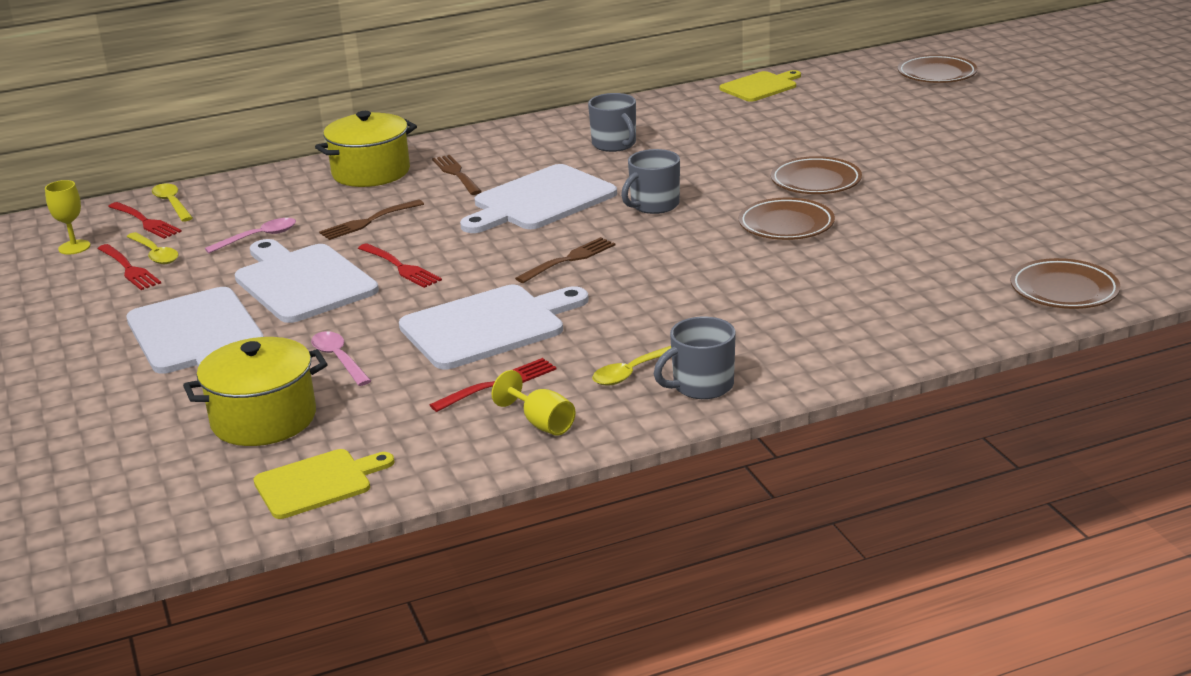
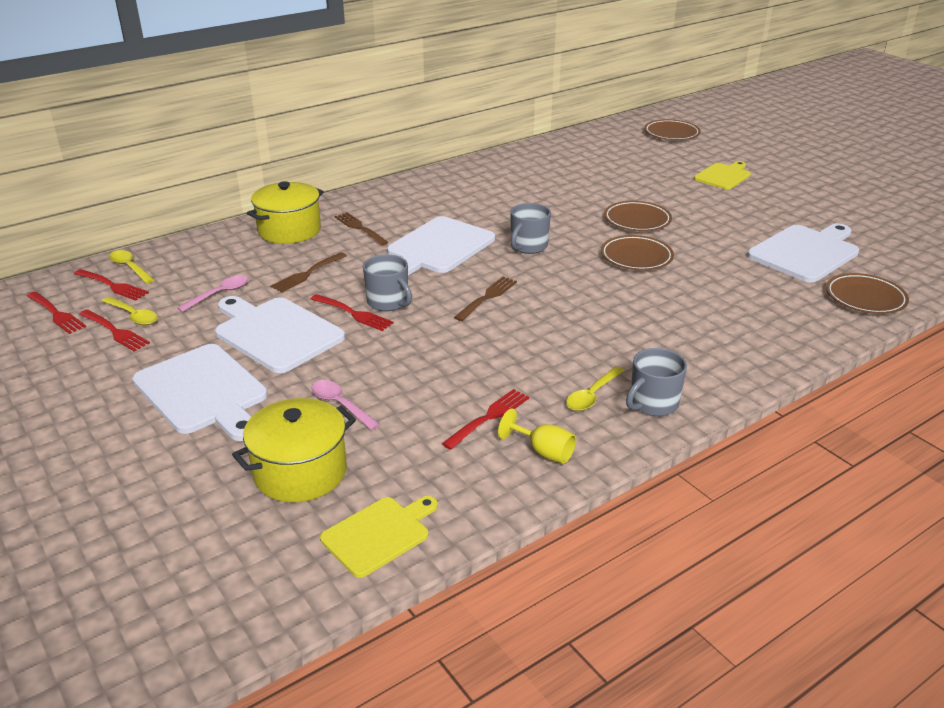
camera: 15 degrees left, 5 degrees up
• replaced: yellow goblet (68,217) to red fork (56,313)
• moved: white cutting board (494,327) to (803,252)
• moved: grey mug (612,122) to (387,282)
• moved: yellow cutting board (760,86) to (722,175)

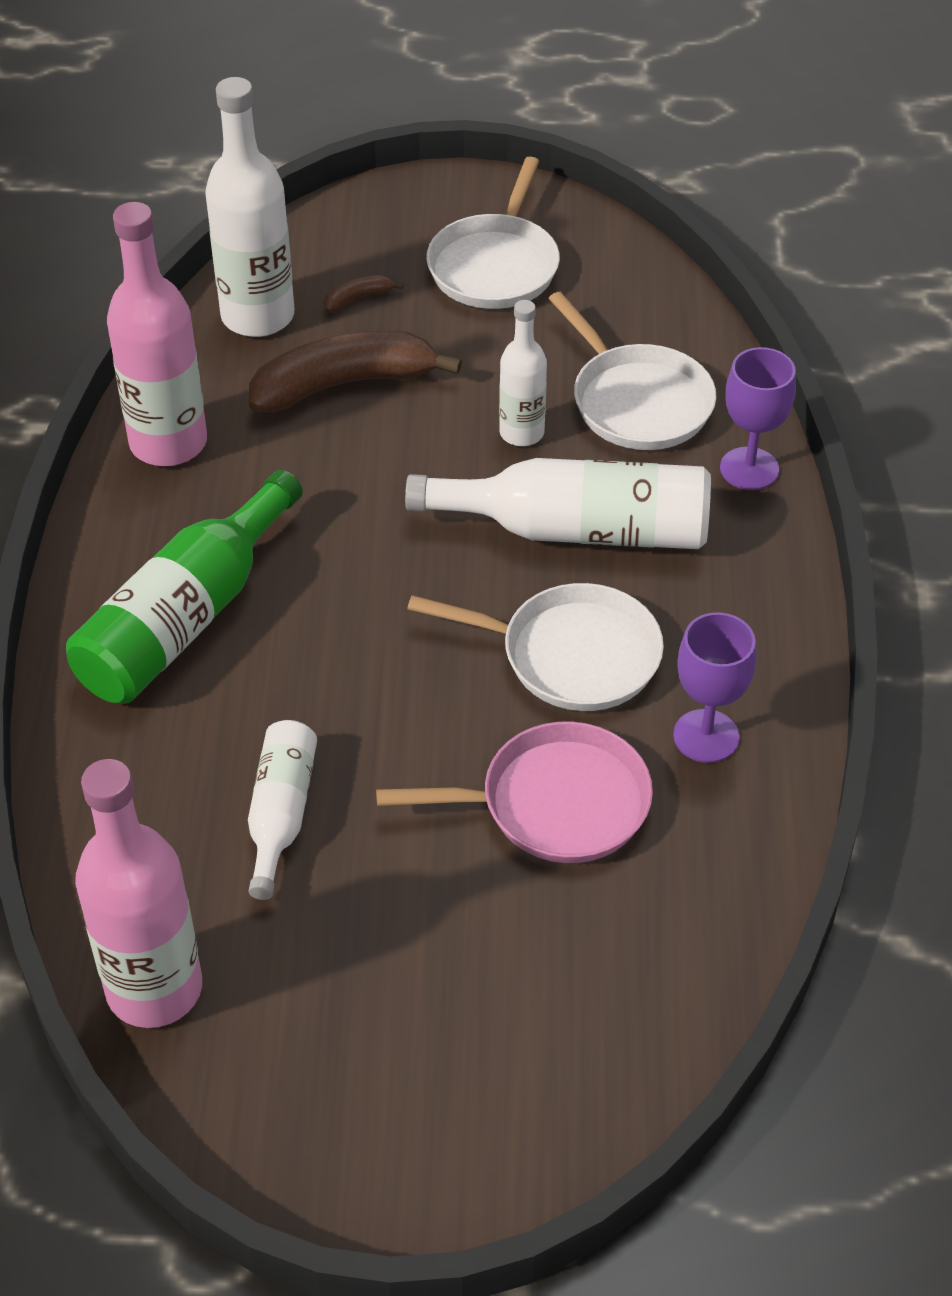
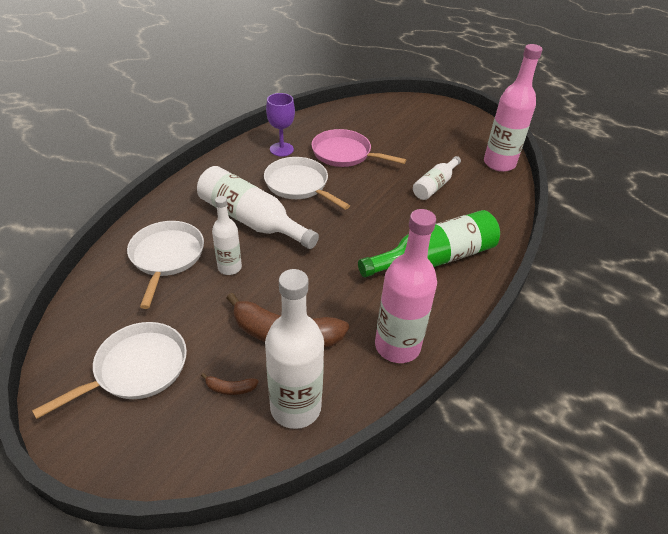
camera: 150 degrees left, 5 degrees down
• removed: purple goblet (758,418)

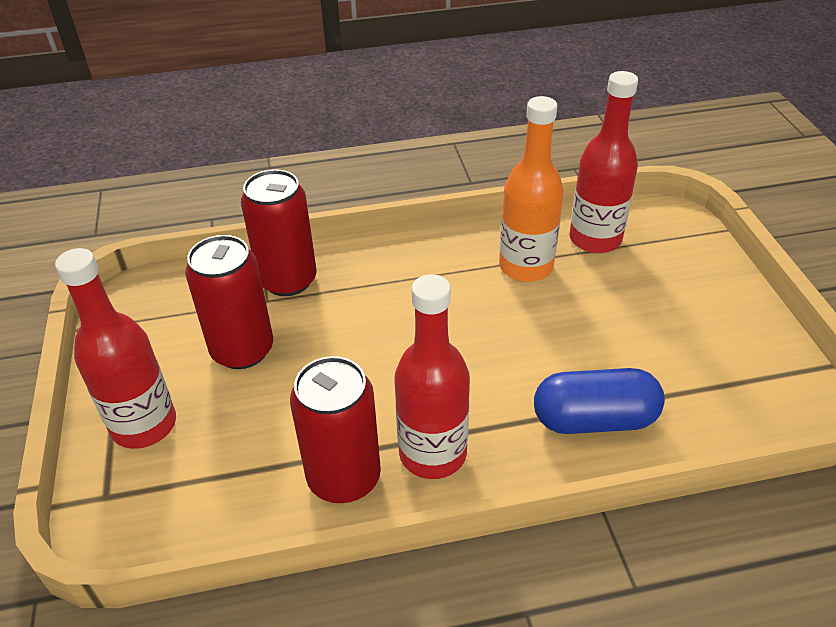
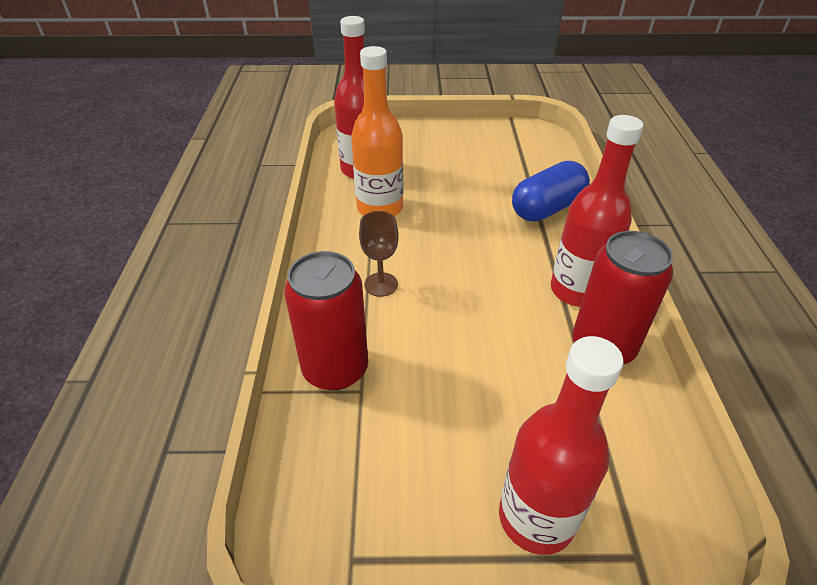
camera: 80 degrees left, 0 degrees up
• removed: red can (229,302)
• turned: blue capsule (599,401) = (551,191) 45 degrees clockwise
• added: brown goblet (379,254)

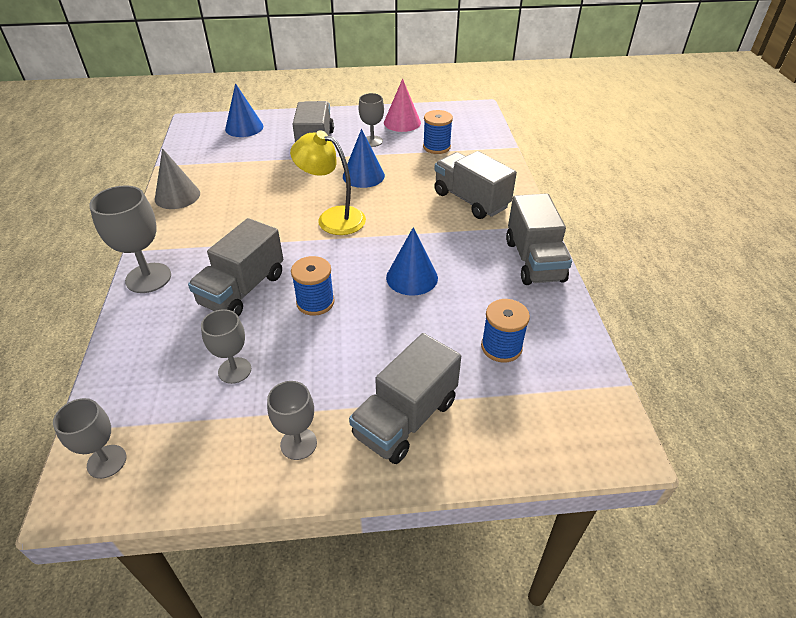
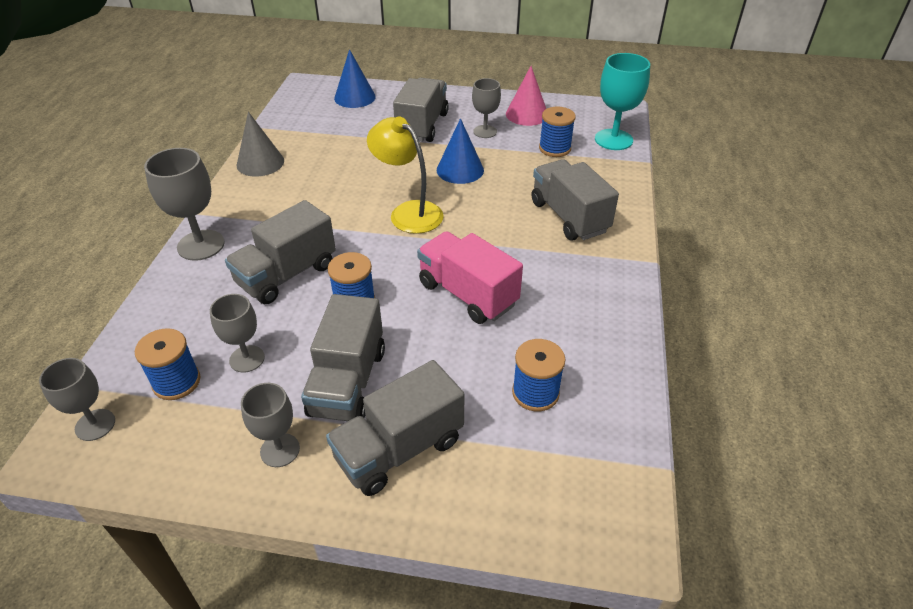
camera: 15 degrees right, 0 degrees up
• replaced: blue cone (412,261) to pink truck (470,277)
• moved: grey truck (539,239) to (343,357)
• added: blue spool (167,364)
• added: turquoise goblet (622,101)

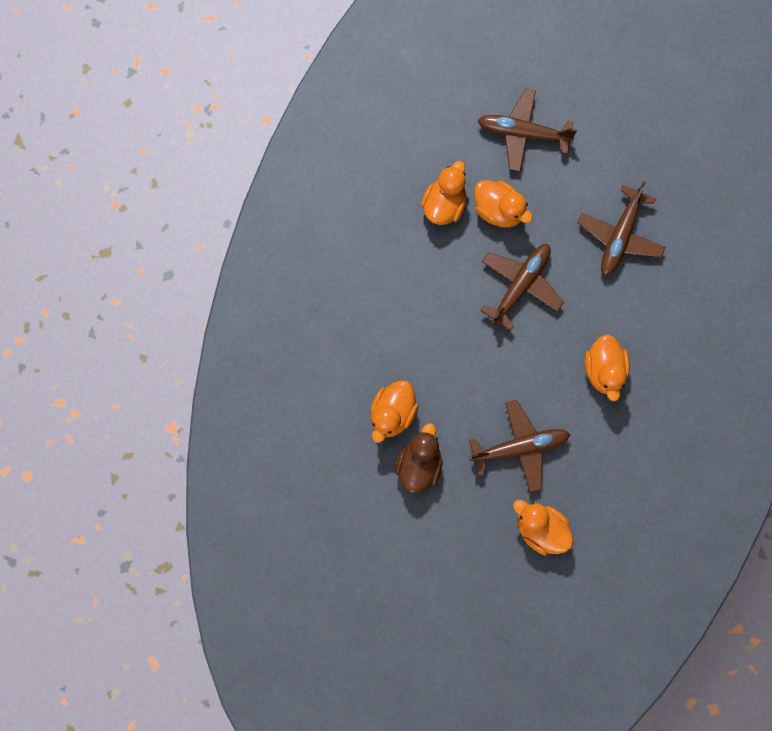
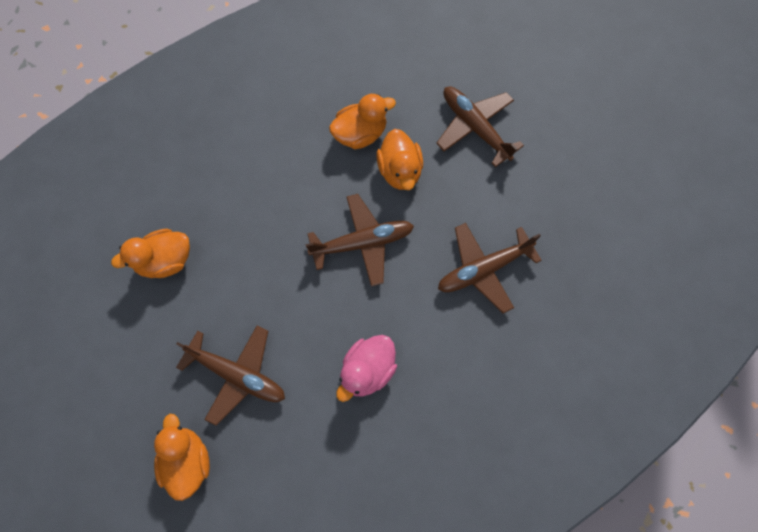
camera: 40 degrees right, 5 degrees down
• removed: brown duck (418,458)
• recoloured: orange duck (607,367) to pink duck (366,368)

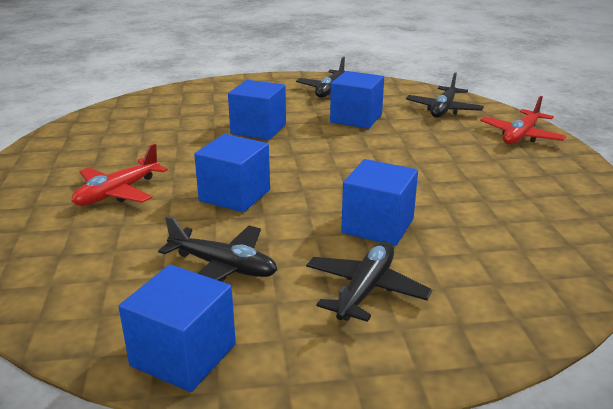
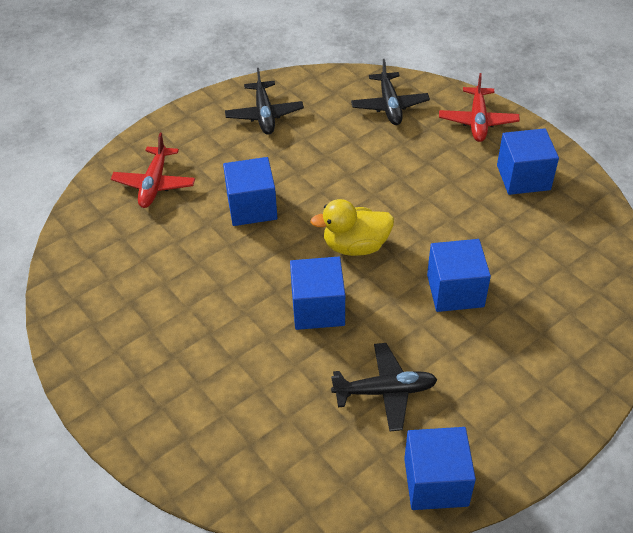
camera: 30 degrees left, 20 degrees up
• moved: red plane (120,175) to (153,170)
• removed: black plane (369,282)
• moved: blue cube (357,100) to (528,161)
• added: yellow duck (352,227)

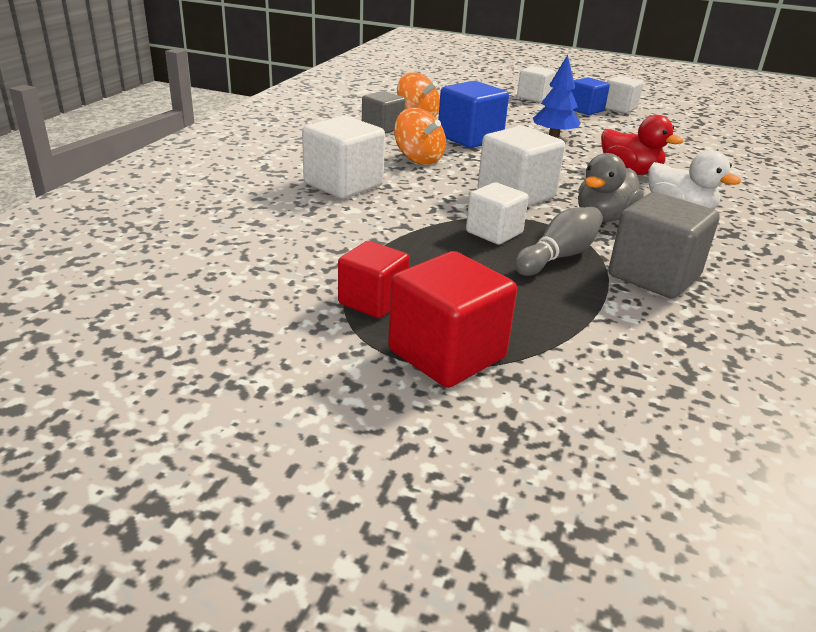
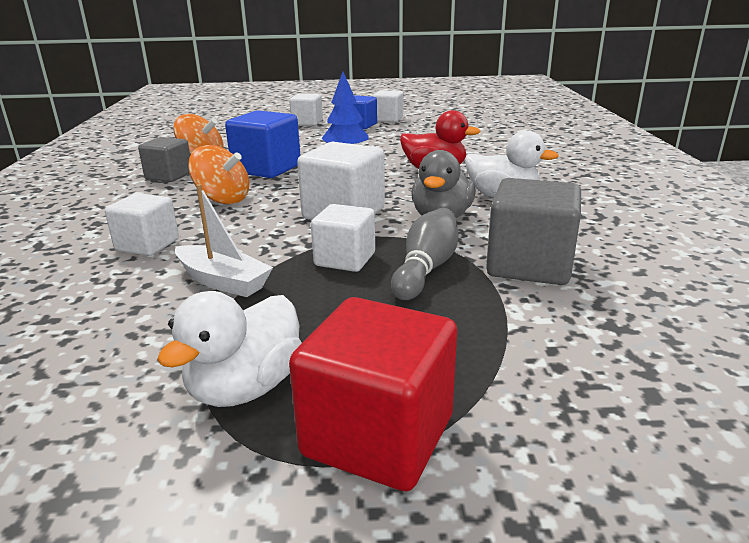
camera: 20 degrees left, 5 degrees down
• resized: white cube (343,157) = (142,224) x0.65
• replaced: red cube (373,279) to white duck (229,349)
• added: white boat (224,240)

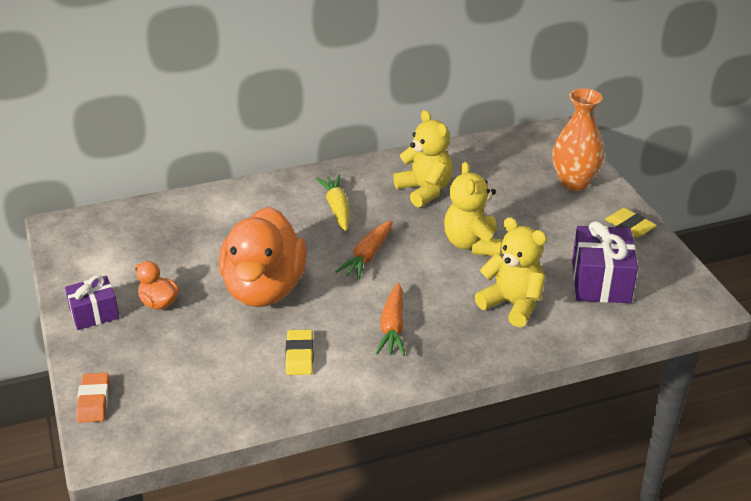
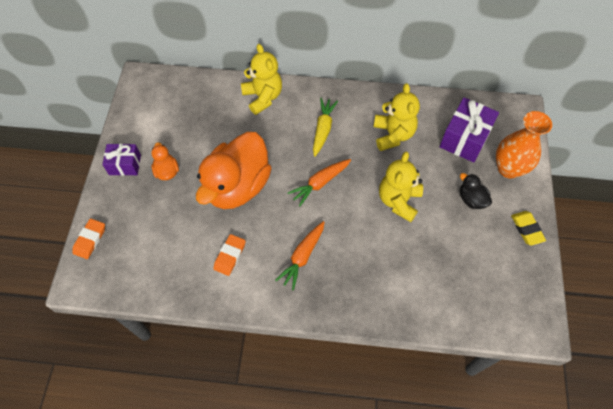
camera: 25 degrees right, 25 degrees up
• recoloured: yellow eraser (300,352) to orange eraser (229,255)
• moved: yellow teddy bear (511,272) to (261,79)
• moved: purple gift (605,262) to (469,129)
• added: black duck (476,191)

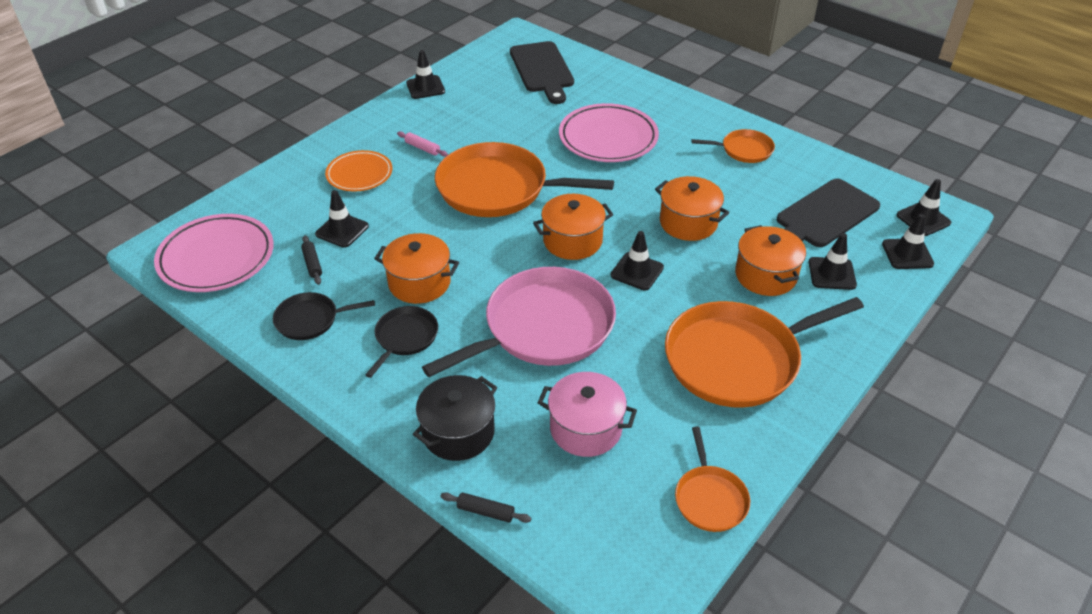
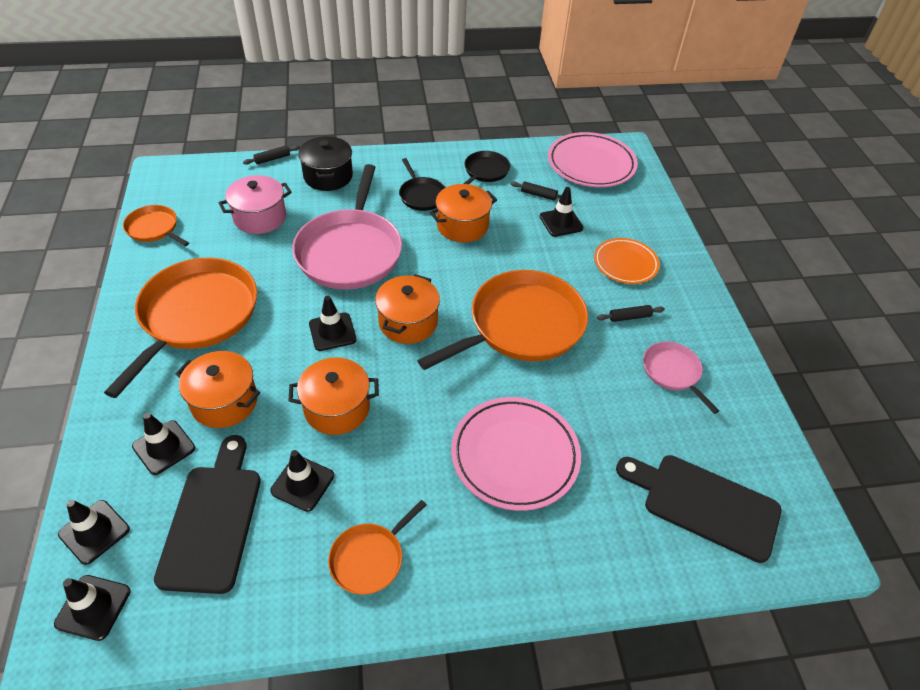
camera: 130 degrees right, 5 degrees up
• recoloured: pink rolling pin (422,144) to black rolling pin (631,313)
• moved: black traffic cone (425,74) to (302,481)
• added: pink pan (681,378)

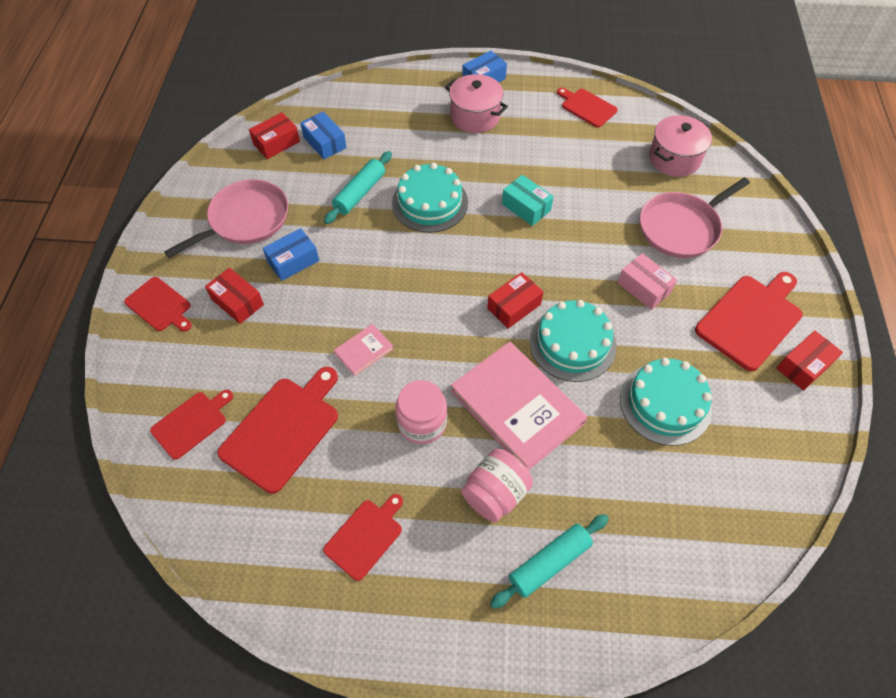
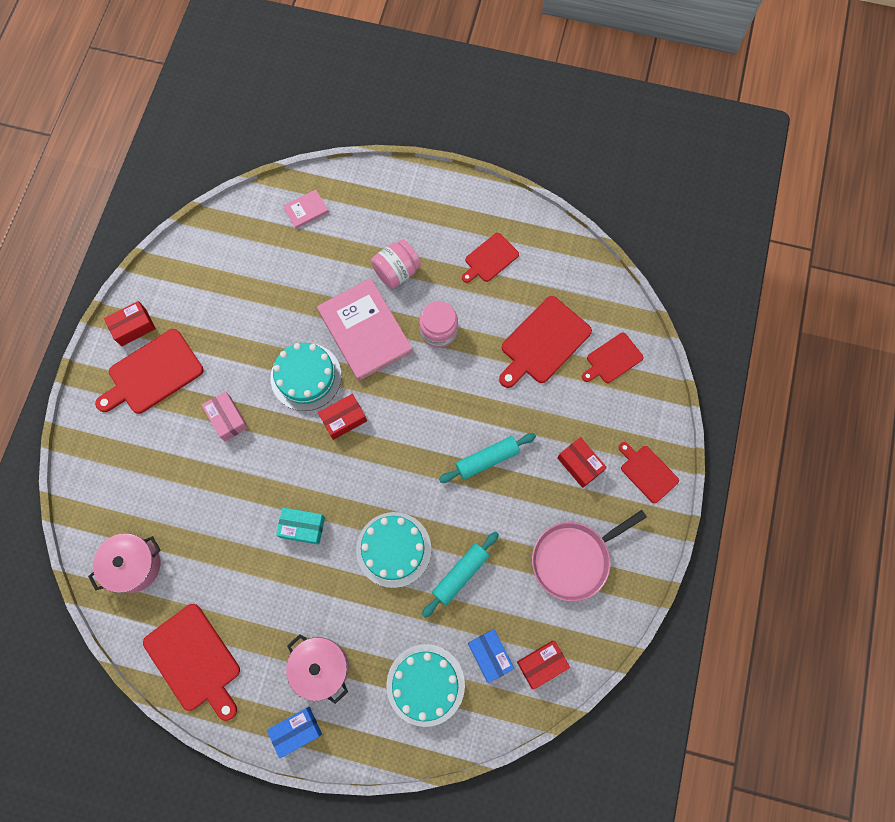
camera: 170 degrees left, 15 degrees up
• removed: blue box (291,254)
• moved: pink book (364,350) to (306,209)
• moved: turquoise rolling pin (549,561) to (487,458)
• turned: turquoise box (528,200) = (300,526) 45 degrees counterclockwise
• resized: red cutting board (587,107) = (191,662) x1.65
• moved: turquoise cake (666,402) to (425,685)
• removed: pink pan (695,217)

